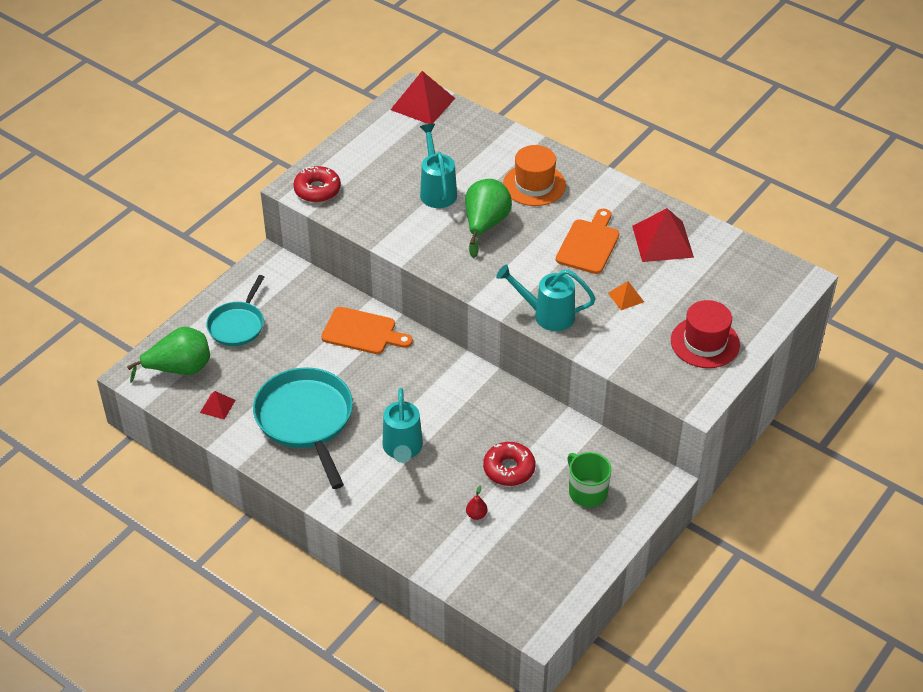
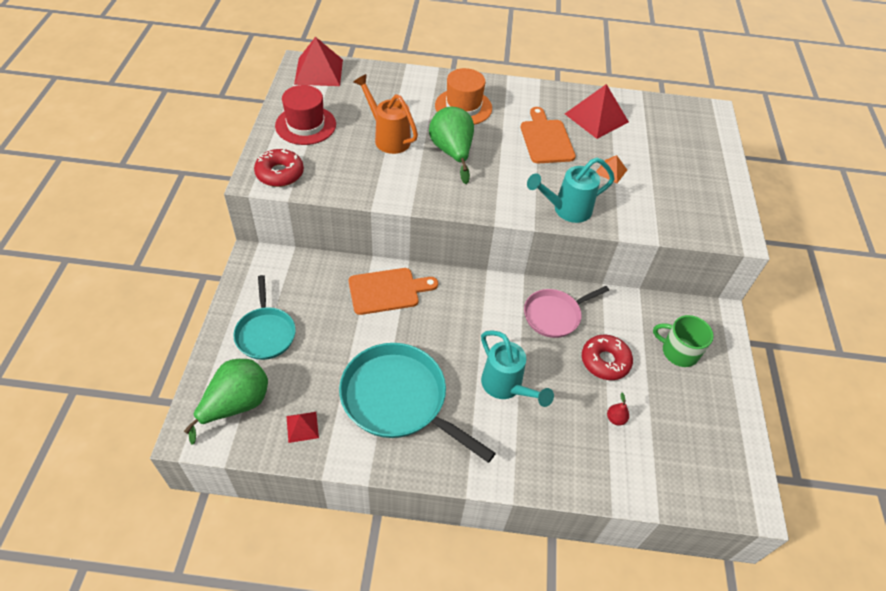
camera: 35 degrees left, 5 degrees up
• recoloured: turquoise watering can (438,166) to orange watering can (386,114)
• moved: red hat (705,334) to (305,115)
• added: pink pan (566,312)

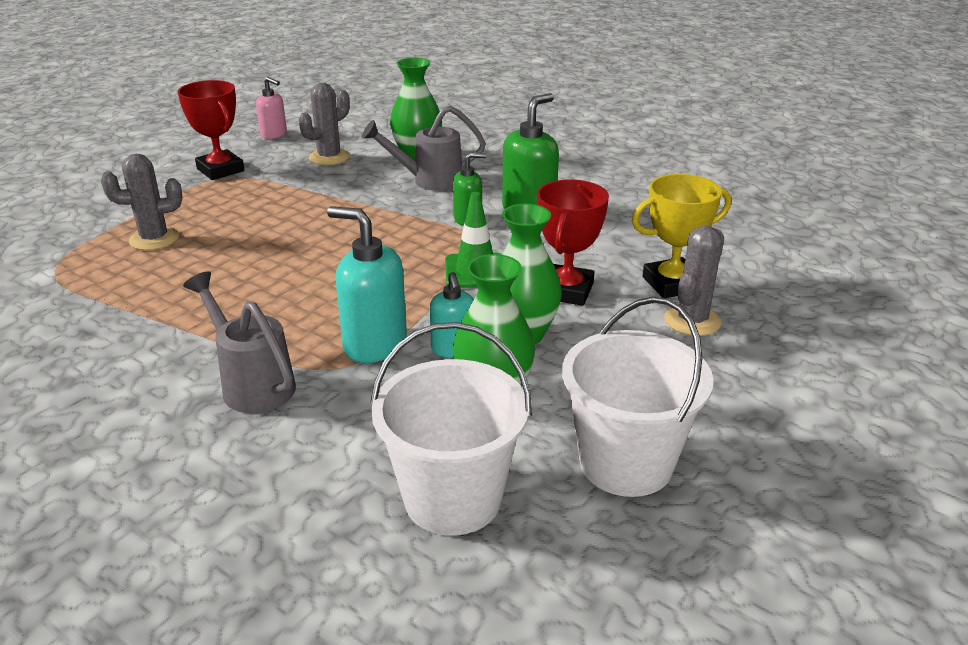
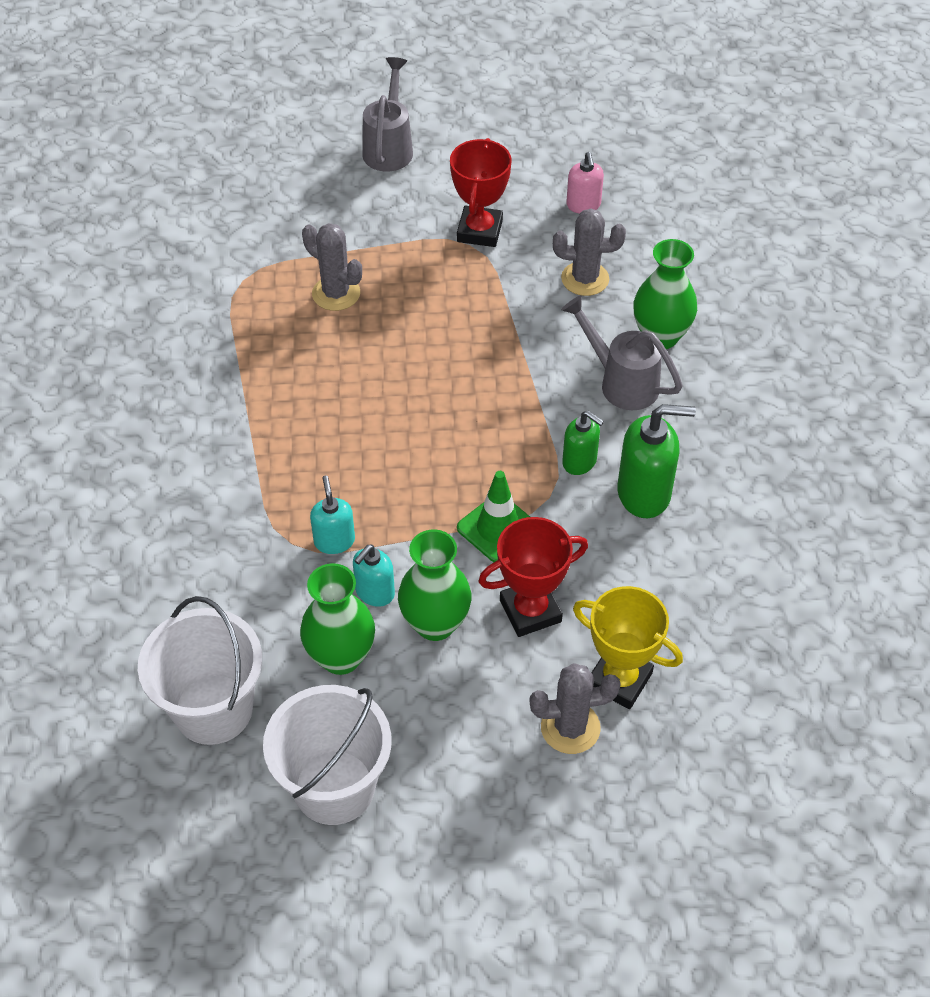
camera: 50 degrees right, 20 degrees up
• moved: grey watering can (239,342) to (387,114)
• resized: turquoise soap dispenser (367,284) = (332,514) x0.60

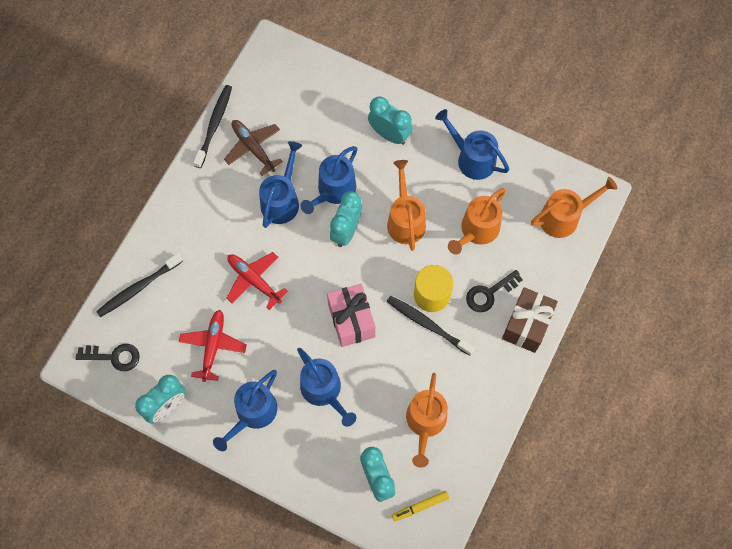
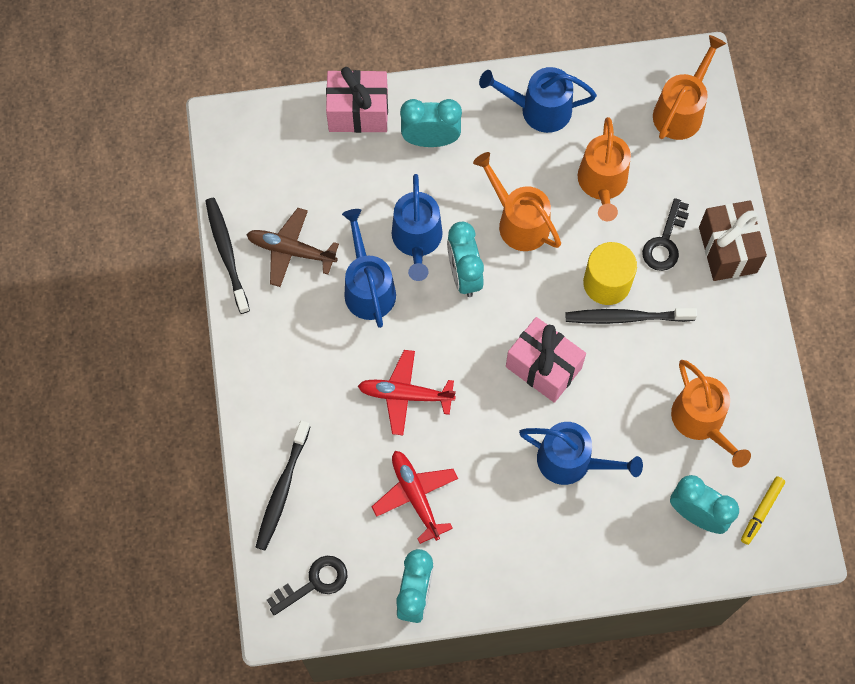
camera: 35 degrees left, 0 degrees up
• removed: blue watering can (245,410)
• added: pink gift (357,100)

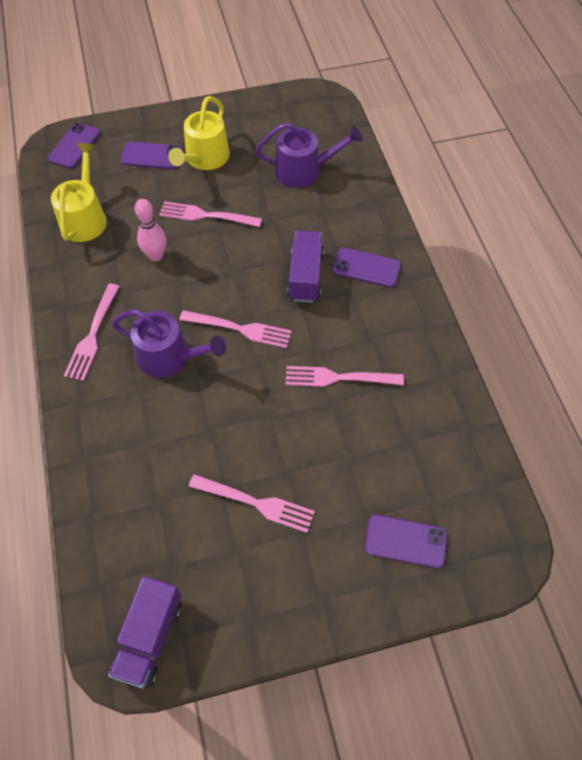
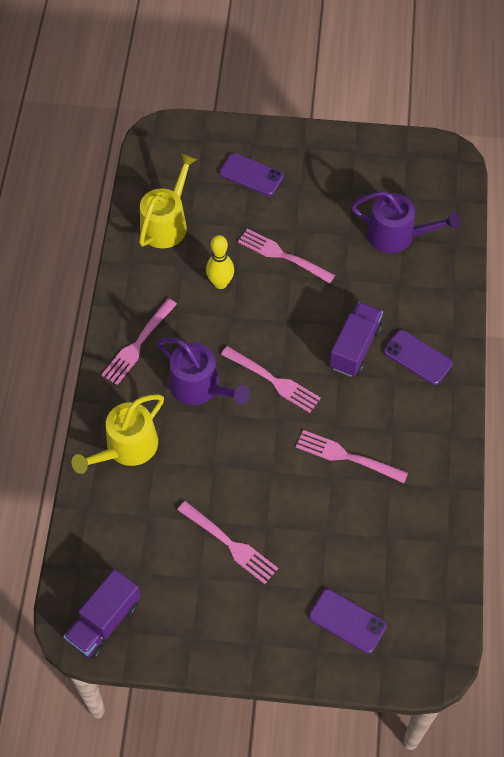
camera: 20 degrees right, 0 degrees up
• removed: purple phone (74,146)
• recoloured: pink bowling pin (150,230) to yellow bowling pin (220,262)
• moved: yellow watering can (199,133) to (118,434)

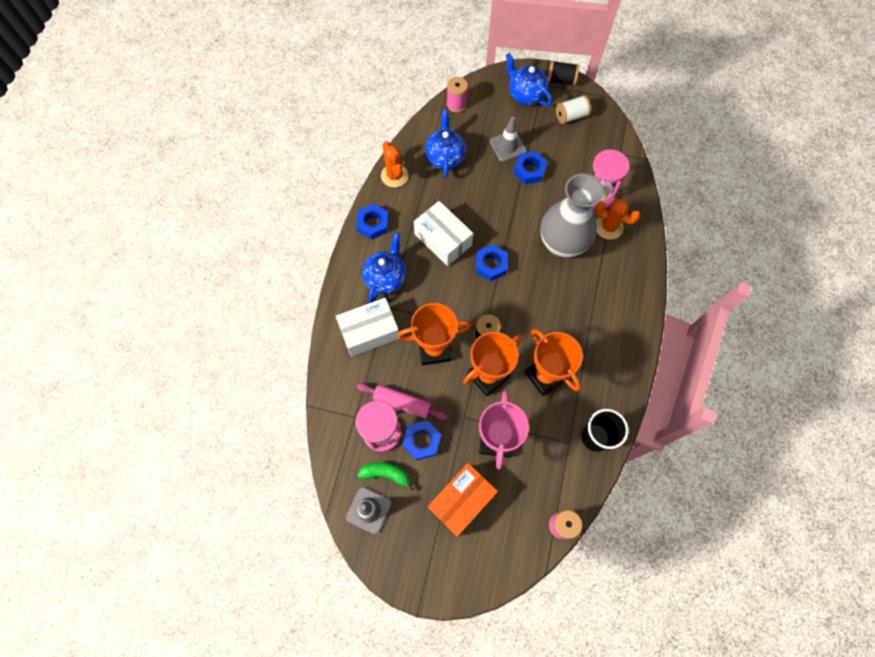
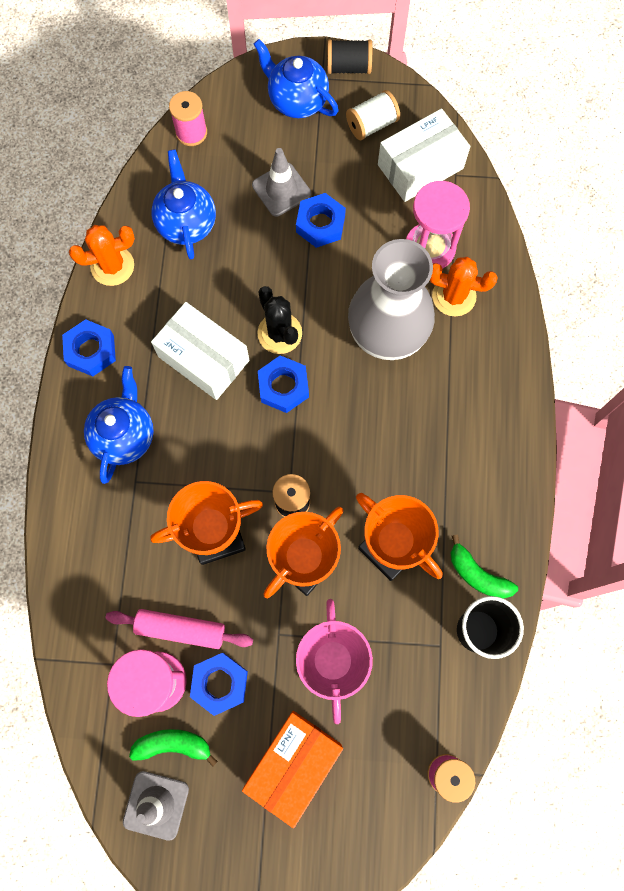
camera: 10 degrees left, 5 degrees up
• moved: white box (367,327) to (424,155)
• turned: orange cactus (395,164) = (102,255) 75 degrees counterclockwise
• added: black cactus (279,320)
• added: green banana (484,567)

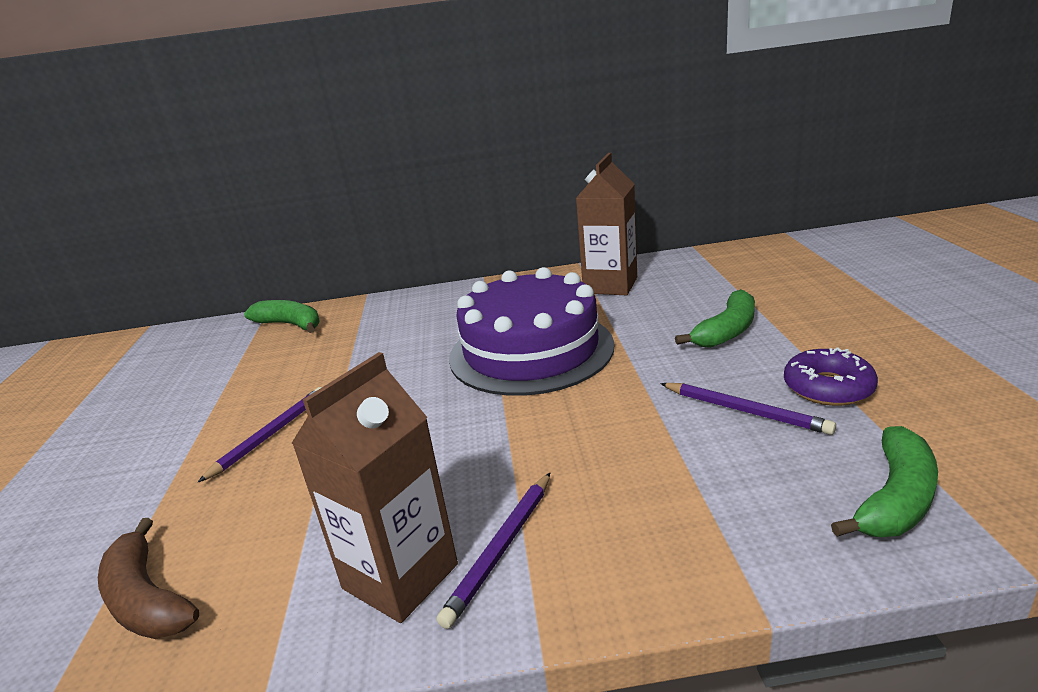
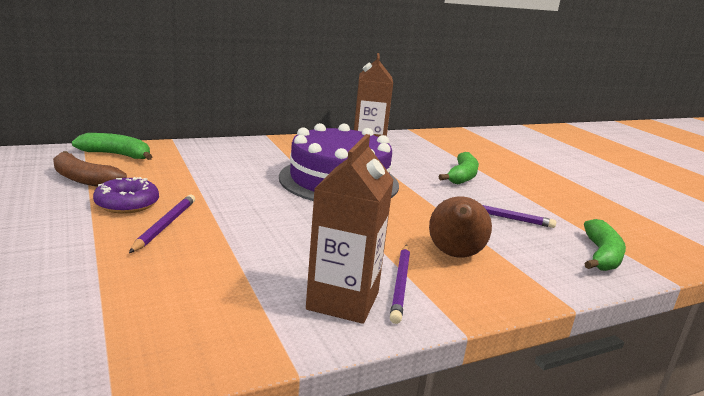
camera: 25 degrees left, 5 degrees down
• moved: brown banana (148,578) to (90,169)
• moved: purple donut (831,376) to (126,195)
• added: brown pear (460,227)

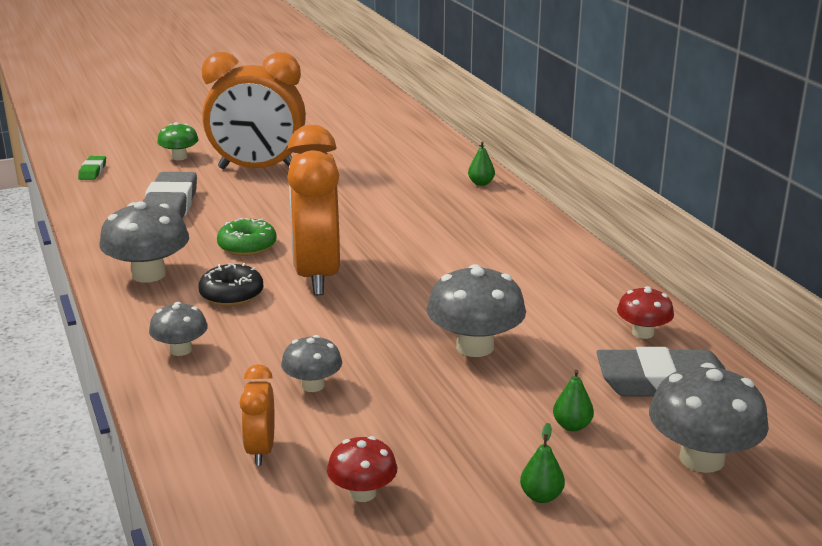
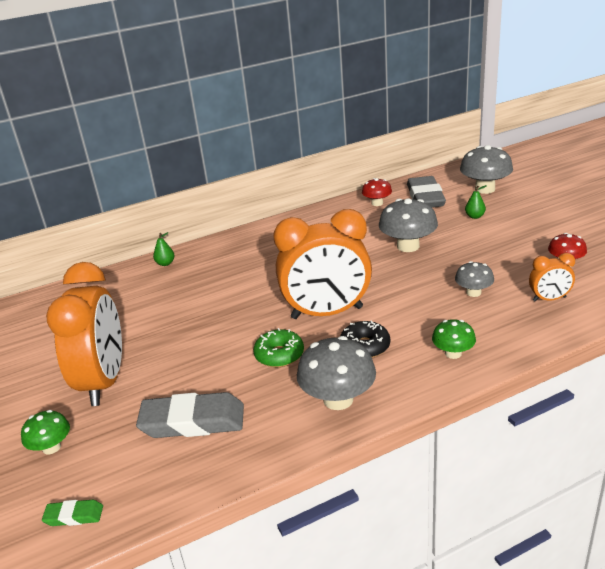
camera: 90 degrees left, 5 degrees up
• recoloured: grey mushroom (178,329) to green mushroom (454,339)
• removed: green pear (542,463)

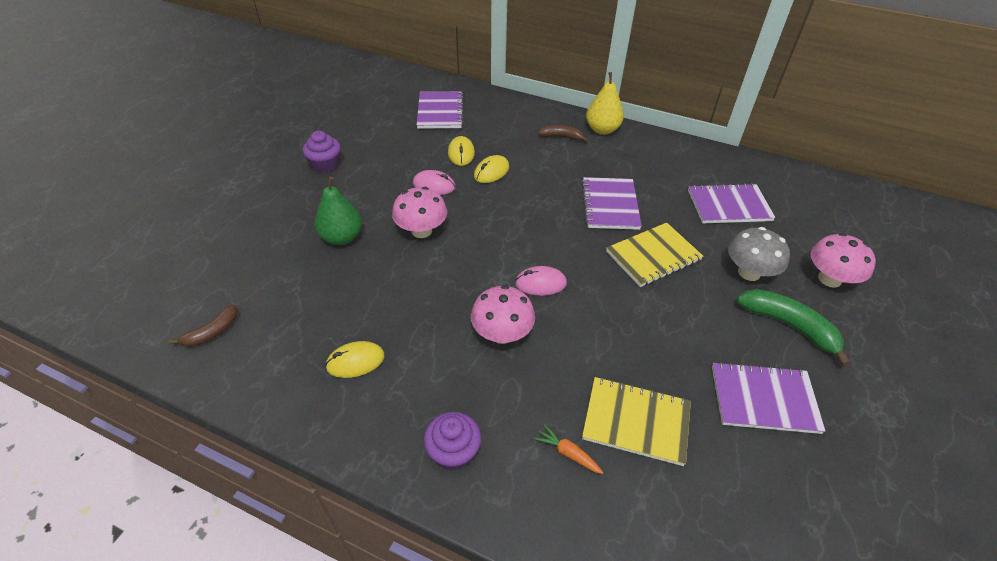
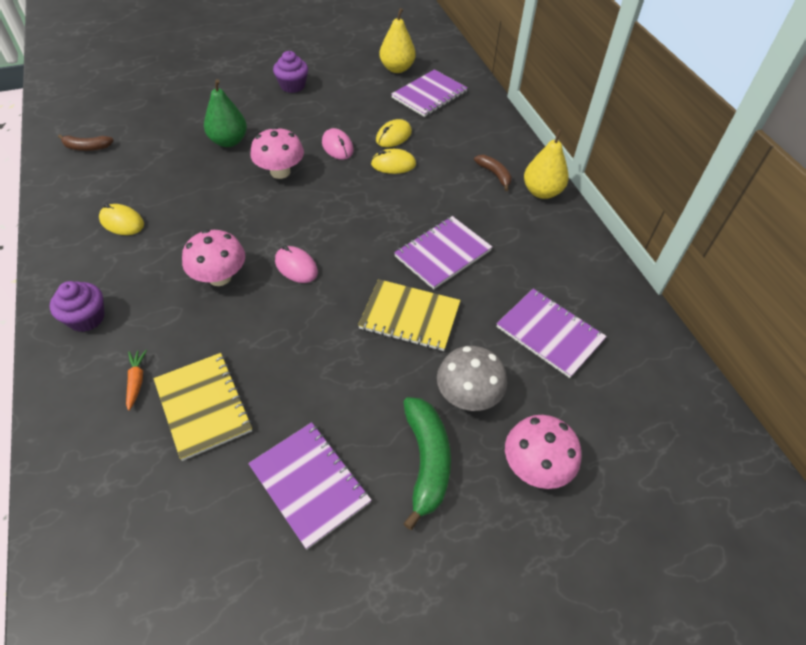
camera: 45 degrees right, 5 degrees up
• added: yellow pear (397,40)

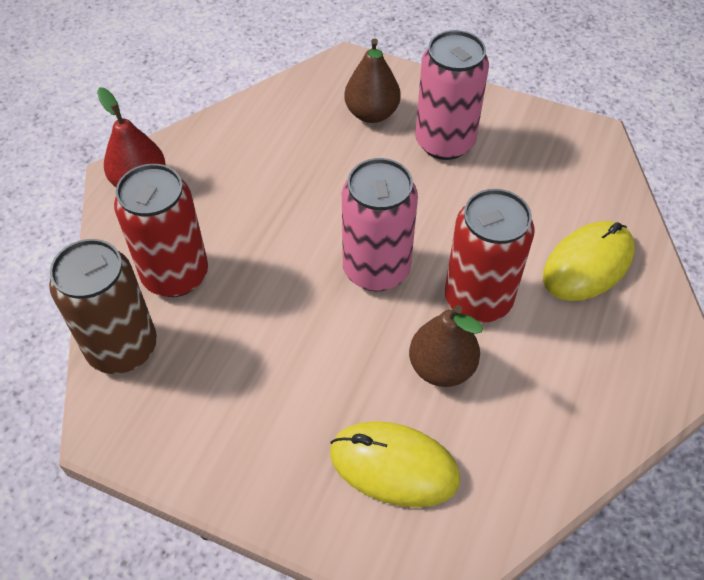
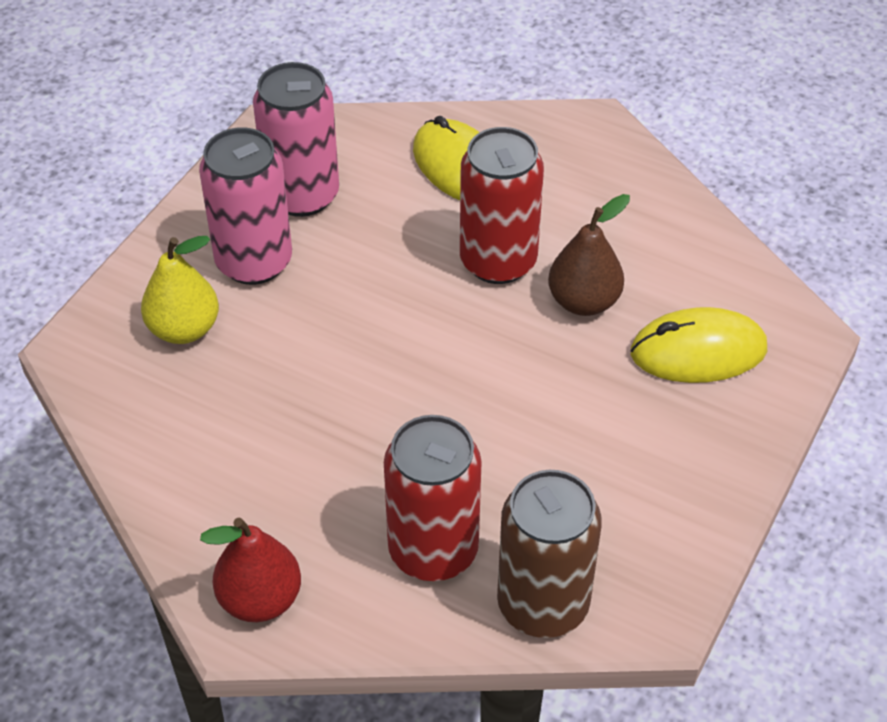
camera: 85 degrees left, 5 degrees down
• turned: yellow mouse (395,464) = (699,345) 60 degrees clockwise
• moved: pink can (380,224) to (296,139)
• recoloured: brown pear (372,80) to yellow pear (180,290)

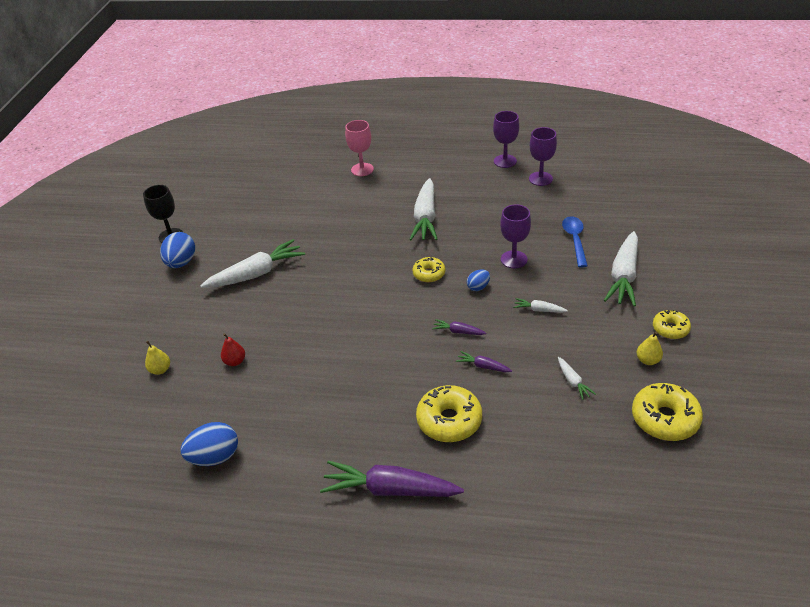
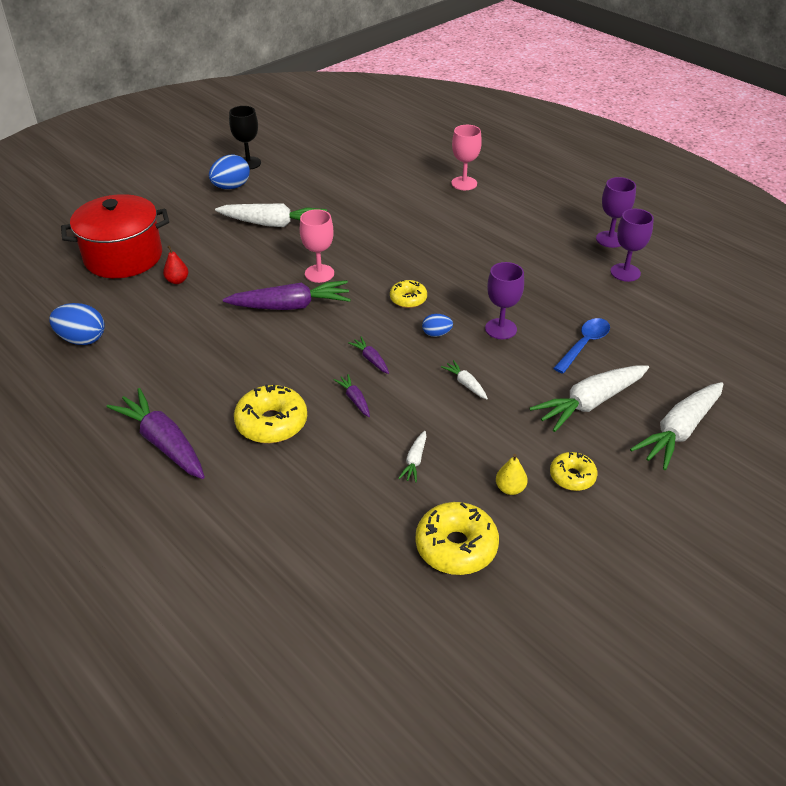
camera: 35 degrees right, 0 degrees up
• replaced: yellow pear (157,358) to red pot (115,236)
• moved: white carrot (423,209) to (676,426)
• added: purple carrot (287,295)
• added: pink goblet (317,246)

